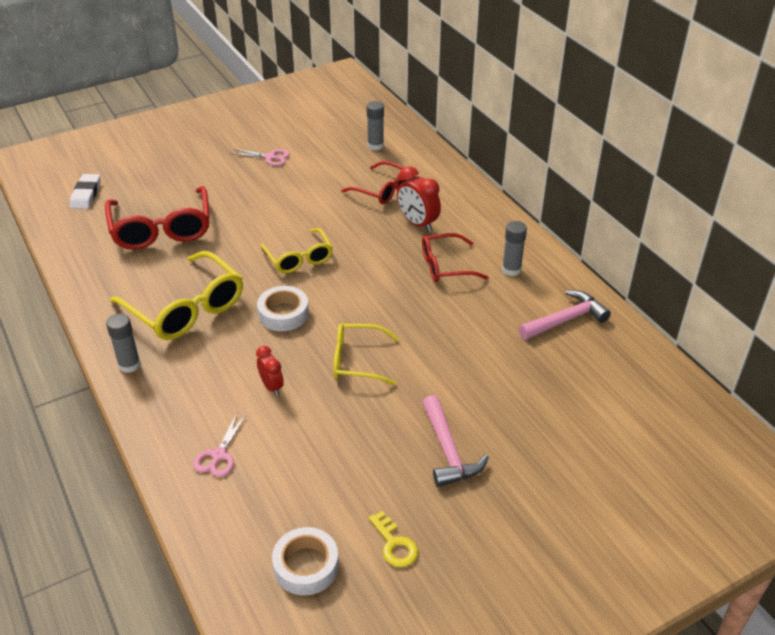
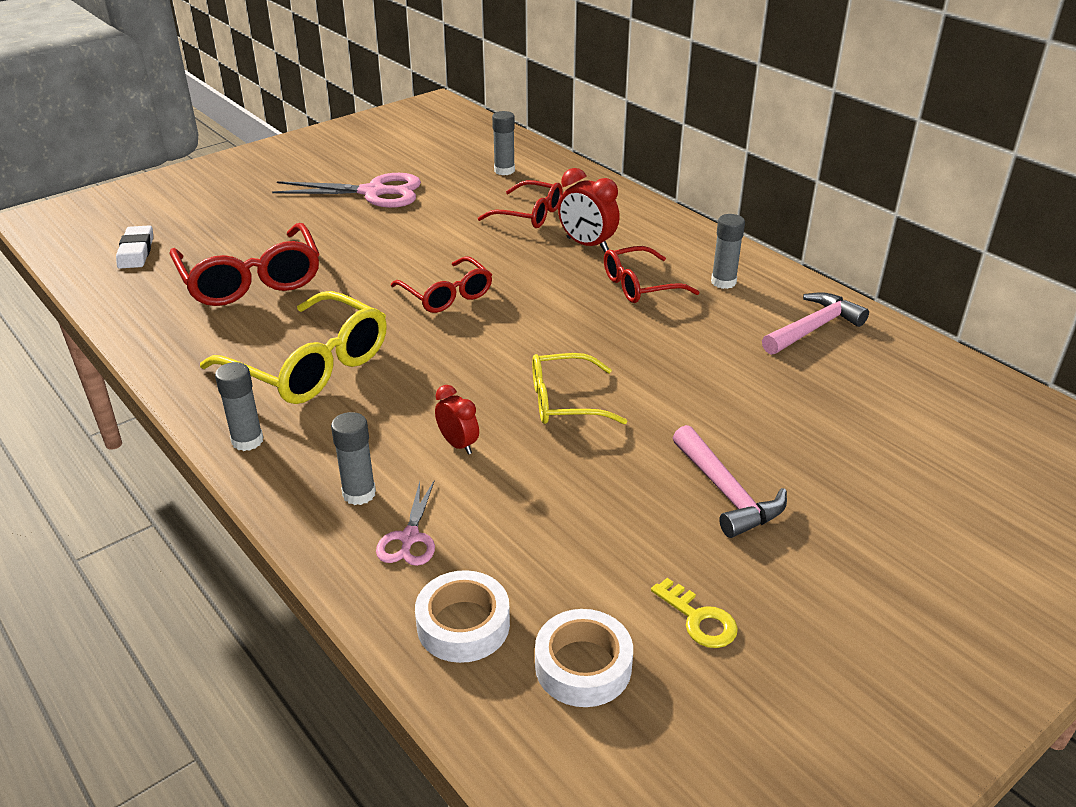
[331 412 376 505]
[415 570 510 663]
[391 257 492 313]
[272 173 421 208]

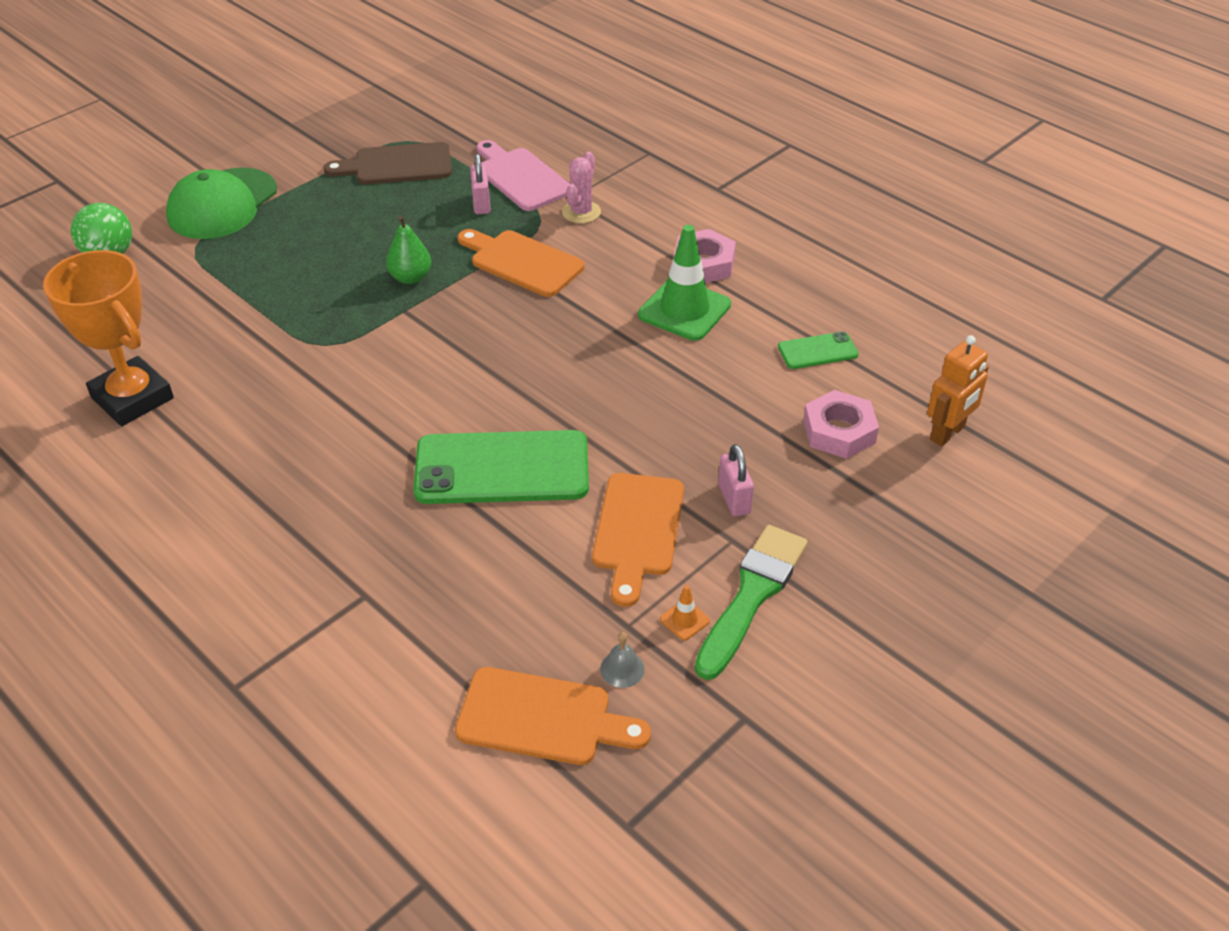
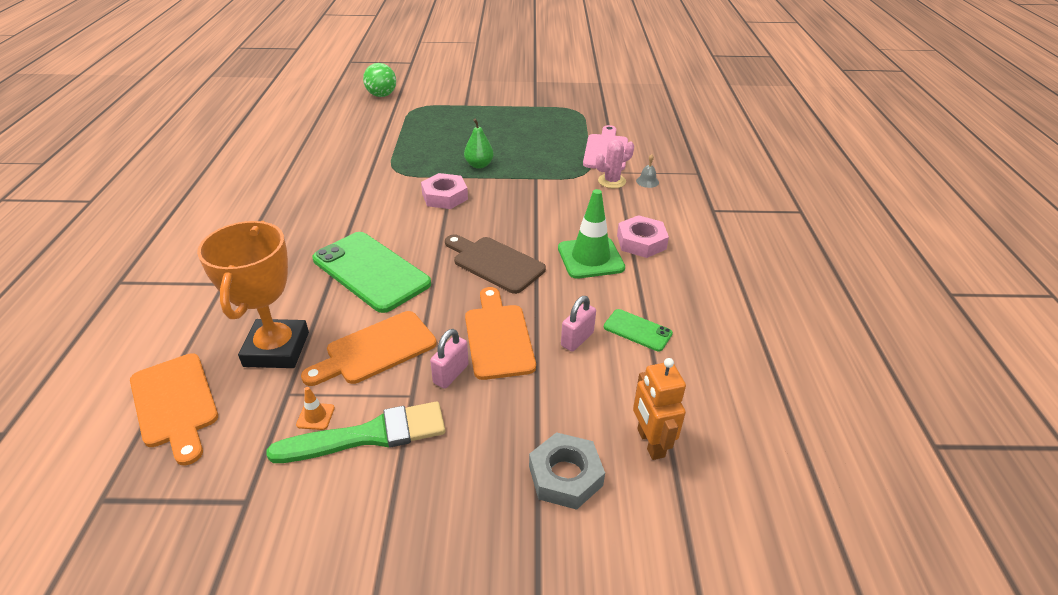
[166 168 277 239] (first image)
[529 432 605 510]
[197 221 309 368]
[445 234 546 294]
[465 287 536 380]
[561 296 596 352]
[636 154 659 188]
[421 173 468 209]
[633 358 686 460]

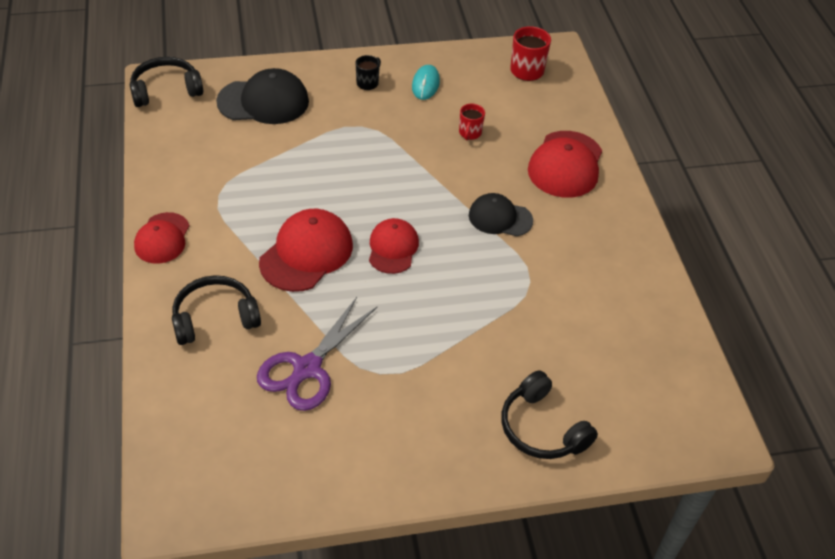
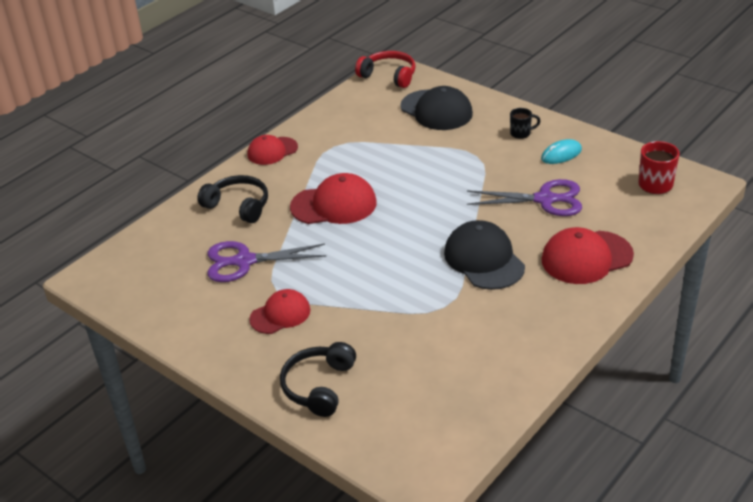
[249 289 310 334]
[467 179 582 216]
[355 51 416 88]
[444 220 525 290]

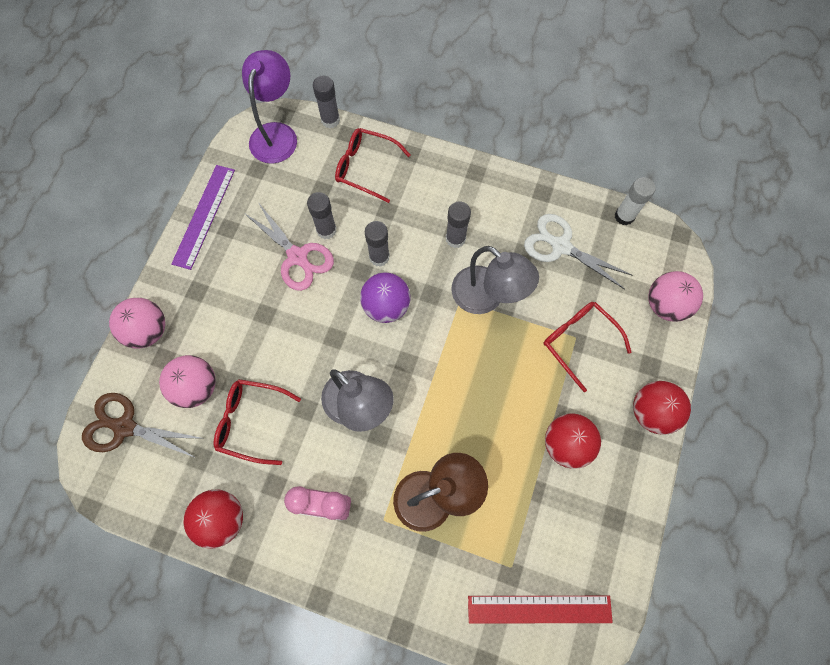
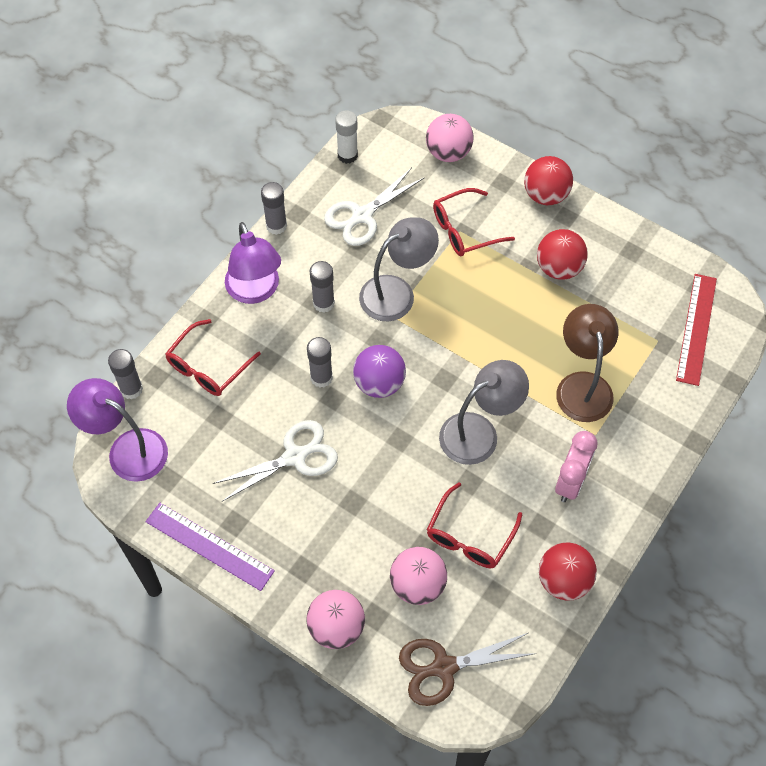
[225 222 281 304]
[261 182 287 235]
[213 420 338 502]
[399 633 536 706]

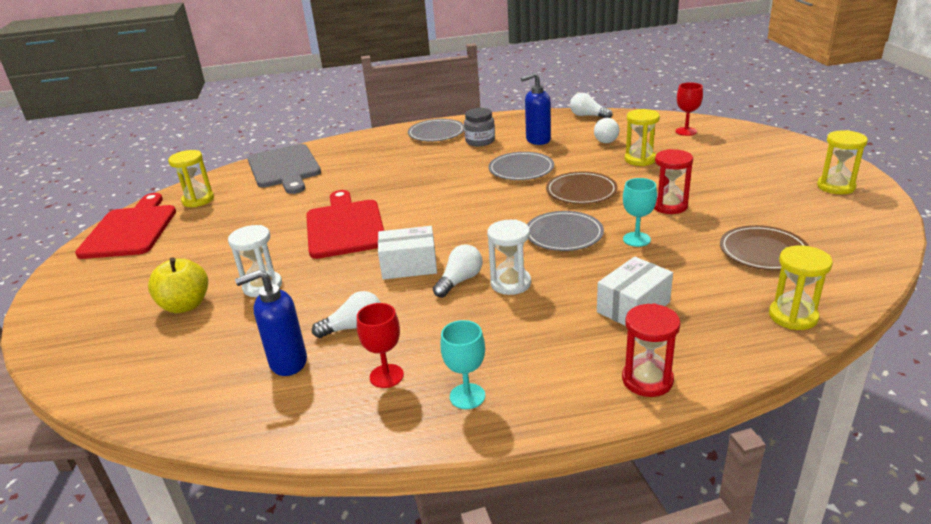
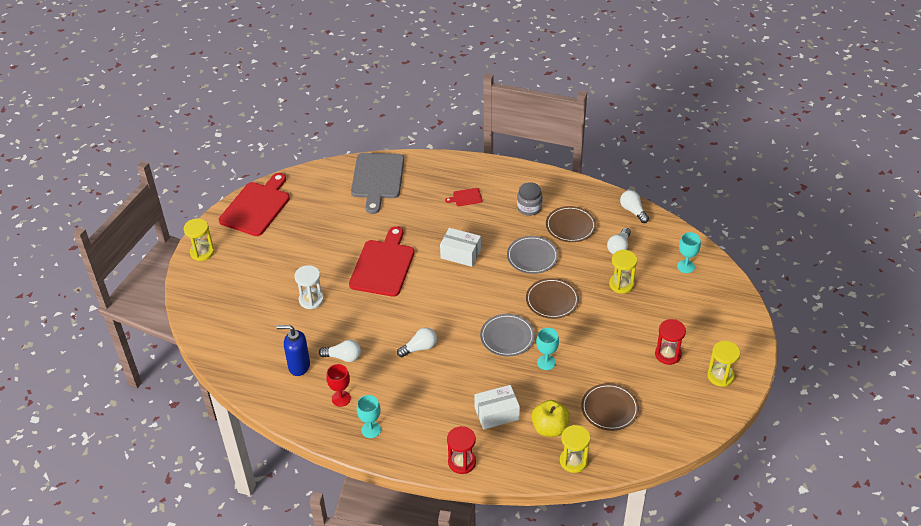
[408 119 464 141] (first image)
[487 219 531 295] (first image)
[445 188 482 206]
[532 400 570 437]
[184 218 214 261]
[440 228 481 267]
[655 319 686 365]
[546 206 596 242]
[677 232 701 273]

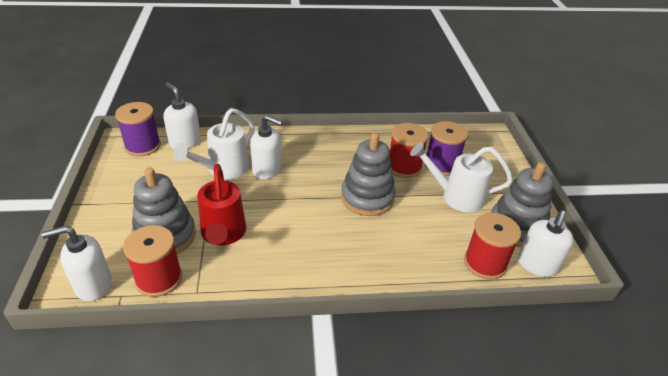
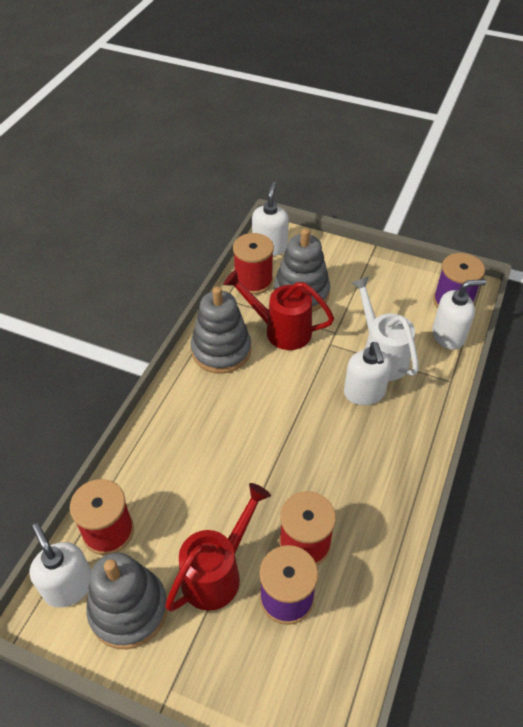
[191 286 251 374]
[165 483 271 612]
[344 342 392 405]

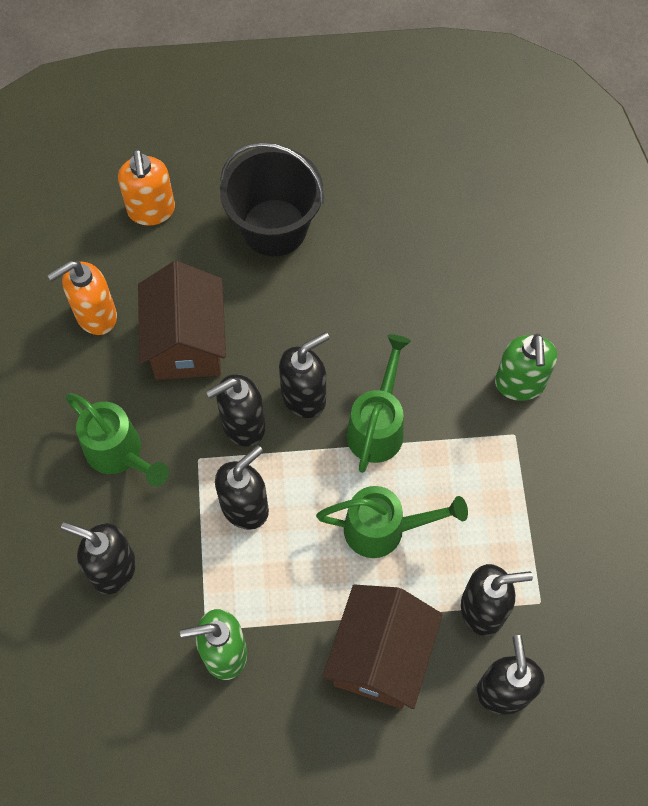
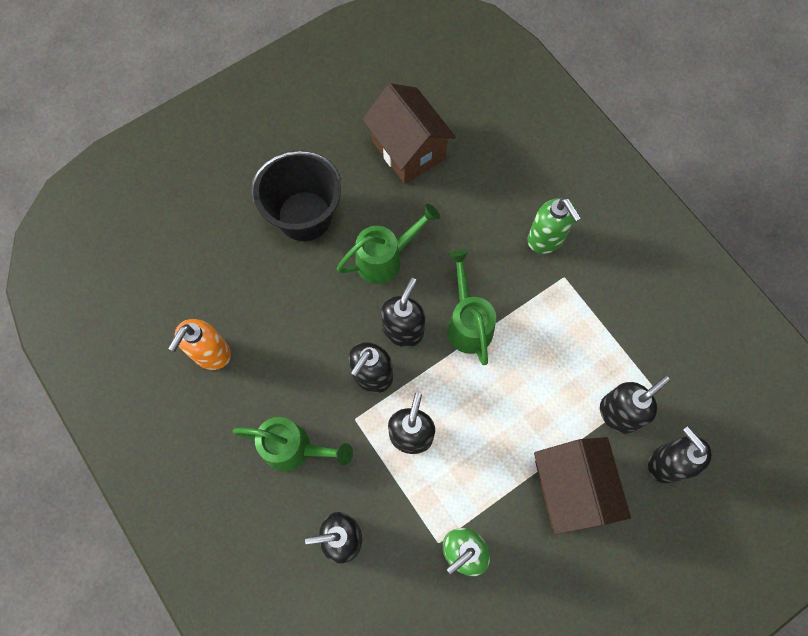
[118 149 175 226] (first image)
[362 83 456 184]
[337 204 440 284]

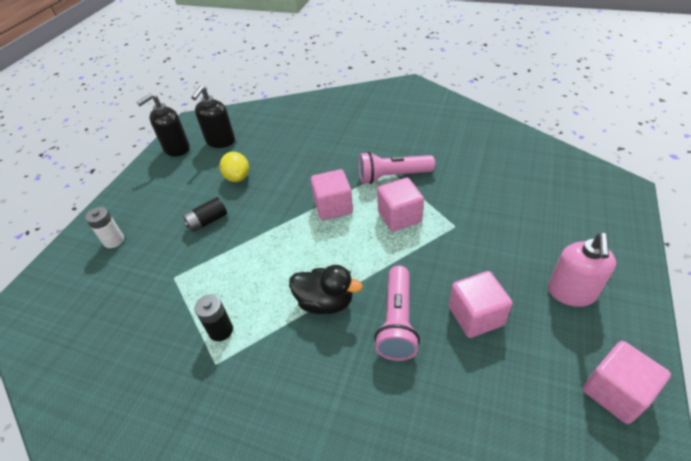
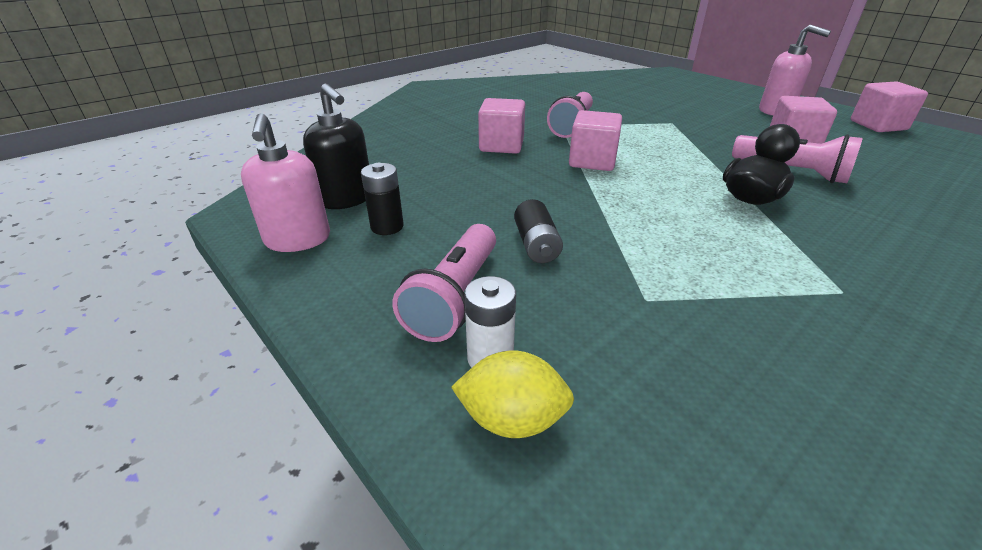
[392 224 496 342]
[361 163 404 235]
[451 350 574 438]
[478 98 525 154]
[241 113 330 252]

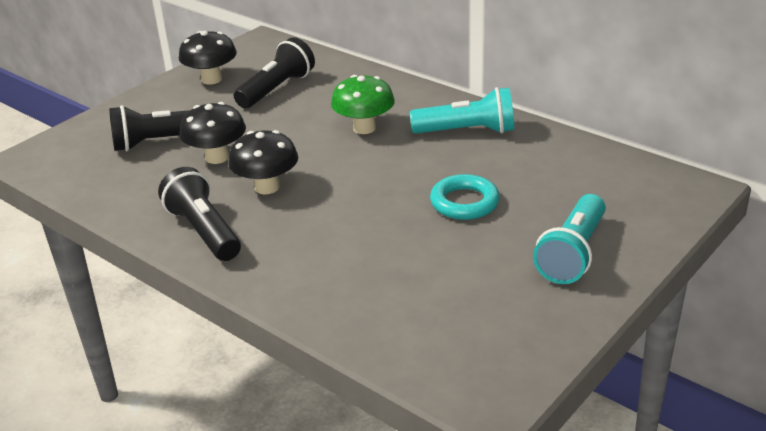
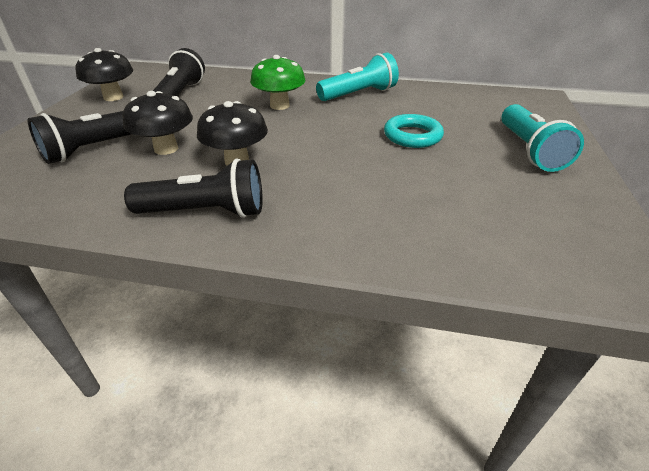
[124 158 263 218]

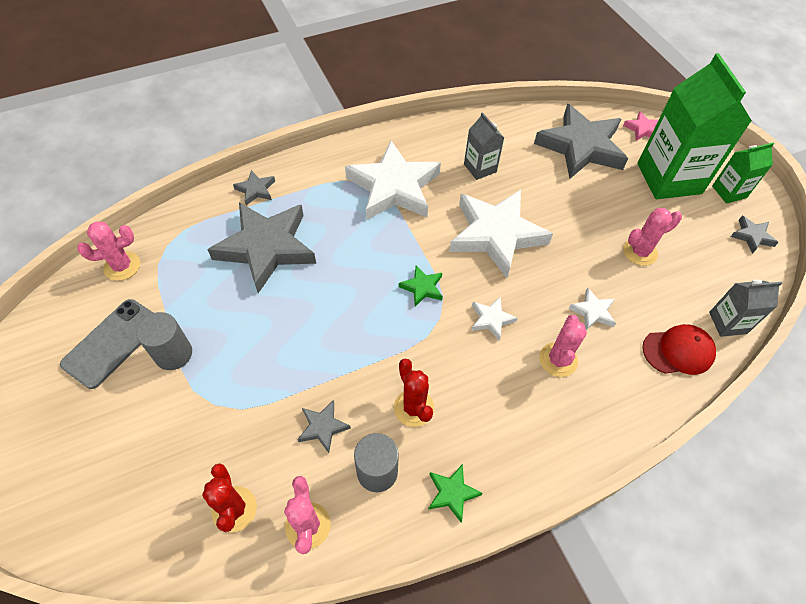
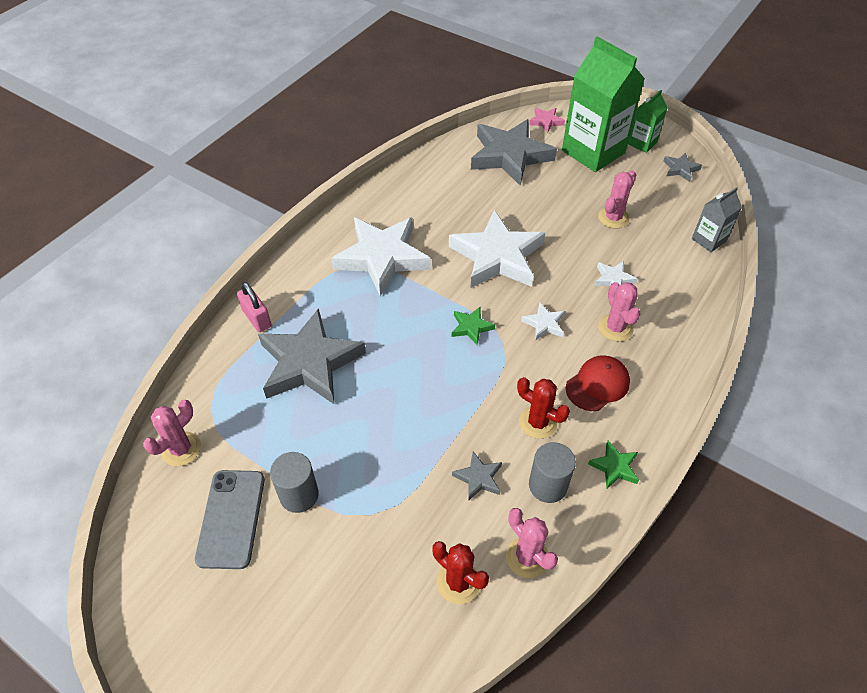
[464 112 504 180] (first image)
[566 355 630 411]
[237 282 272 332]

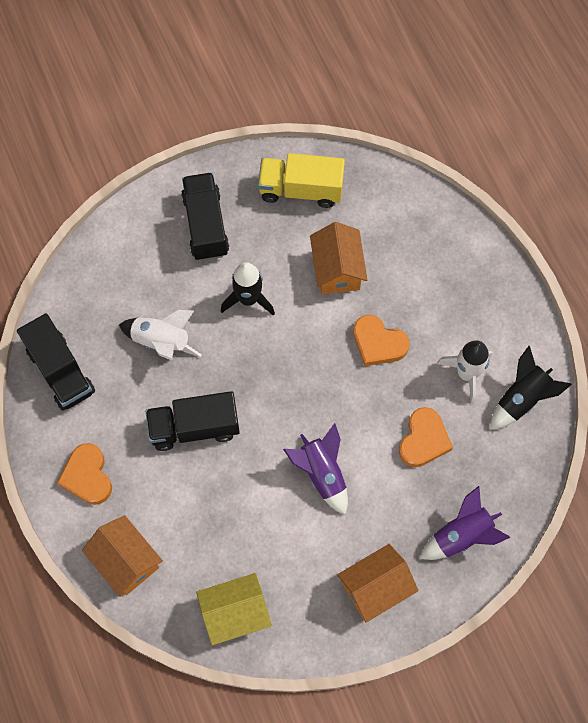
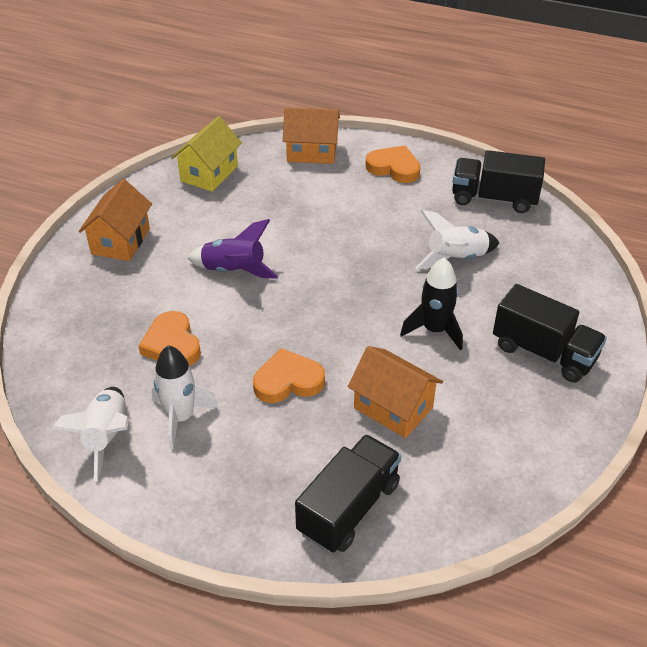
[258 153 345 208] (first image)
[420 486 511 560] (first image)
[295 434 401 553]
[51 387 129 481]

